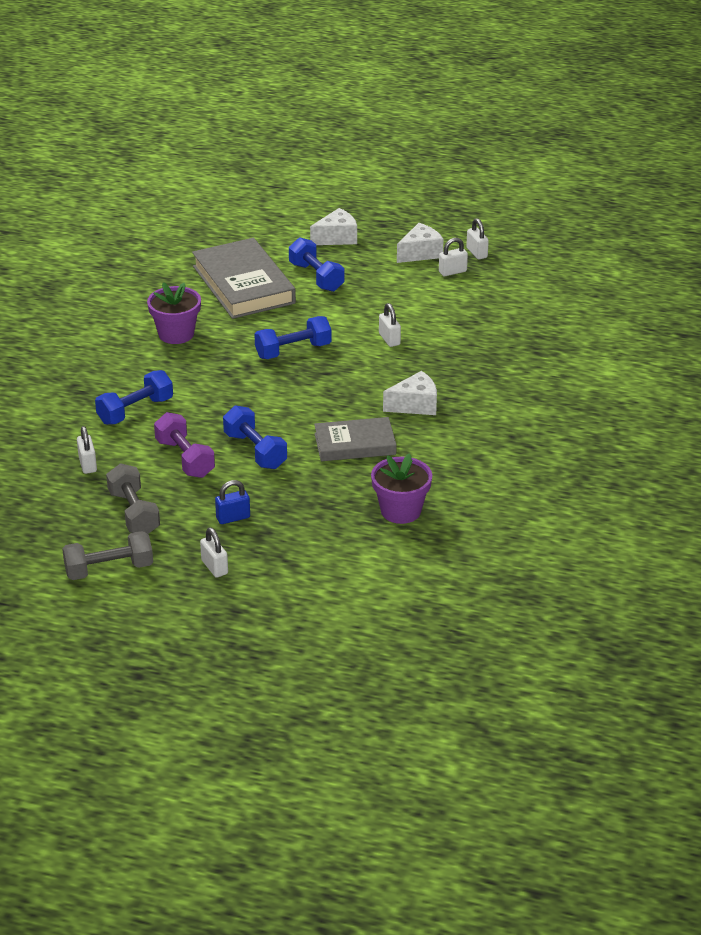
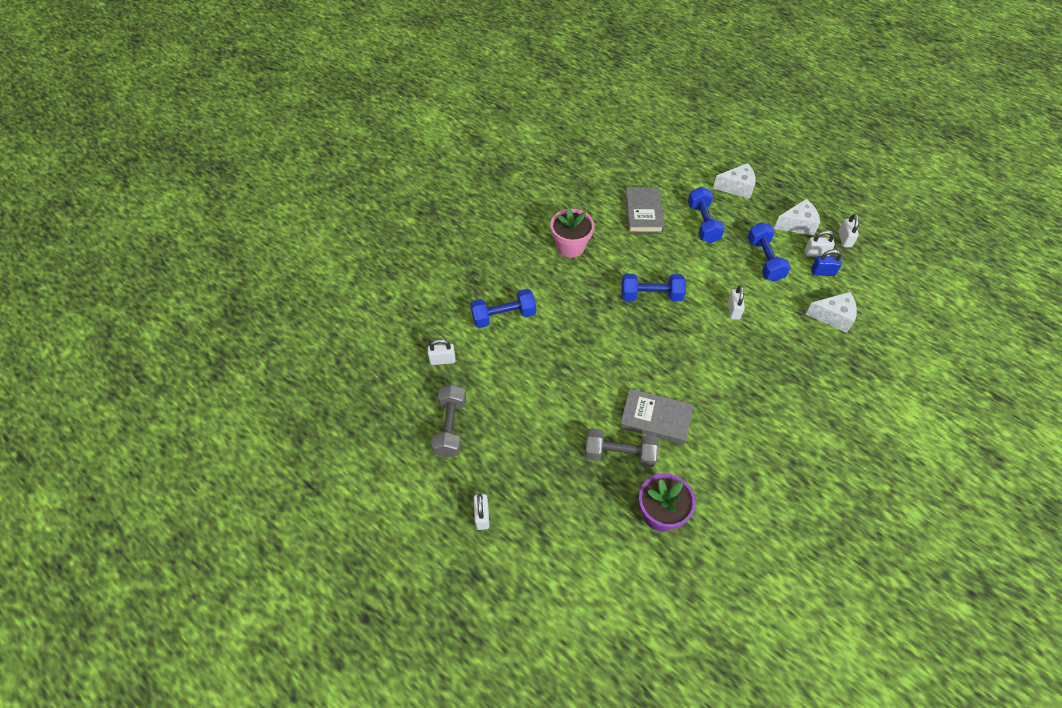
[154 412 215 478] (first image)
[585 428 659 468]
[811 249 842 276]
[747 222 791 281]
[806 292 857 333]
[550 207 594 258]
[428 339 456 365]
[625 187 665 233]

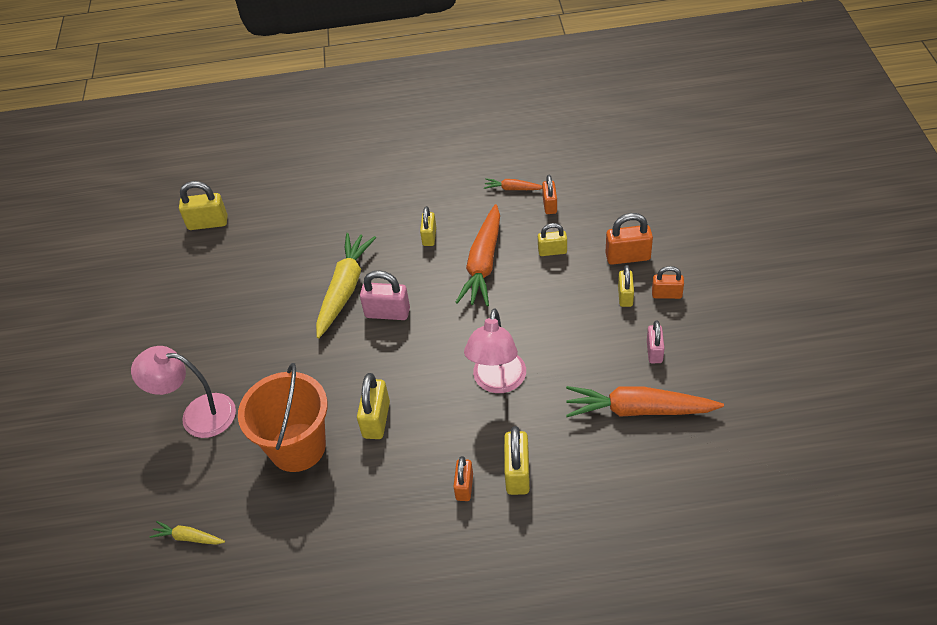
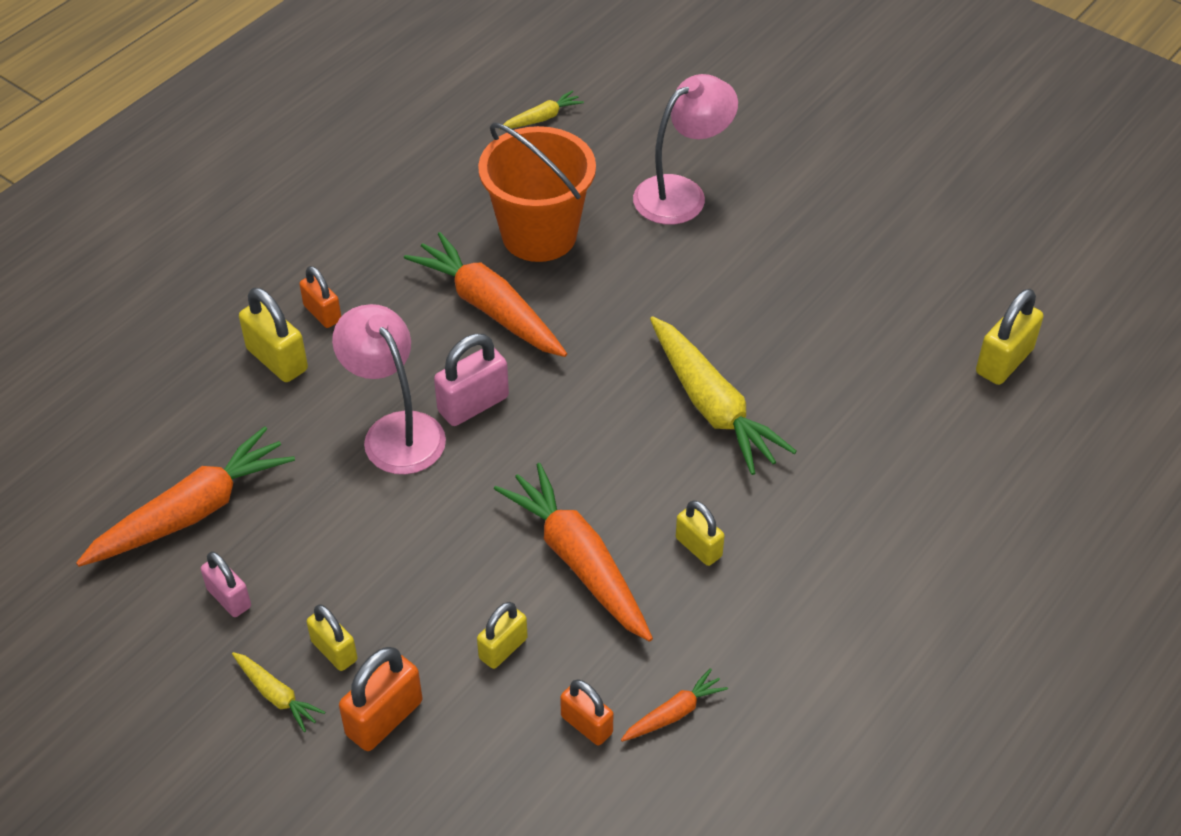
[434 334 509 426]
[404 232 567 357]
[232 652 325 732]

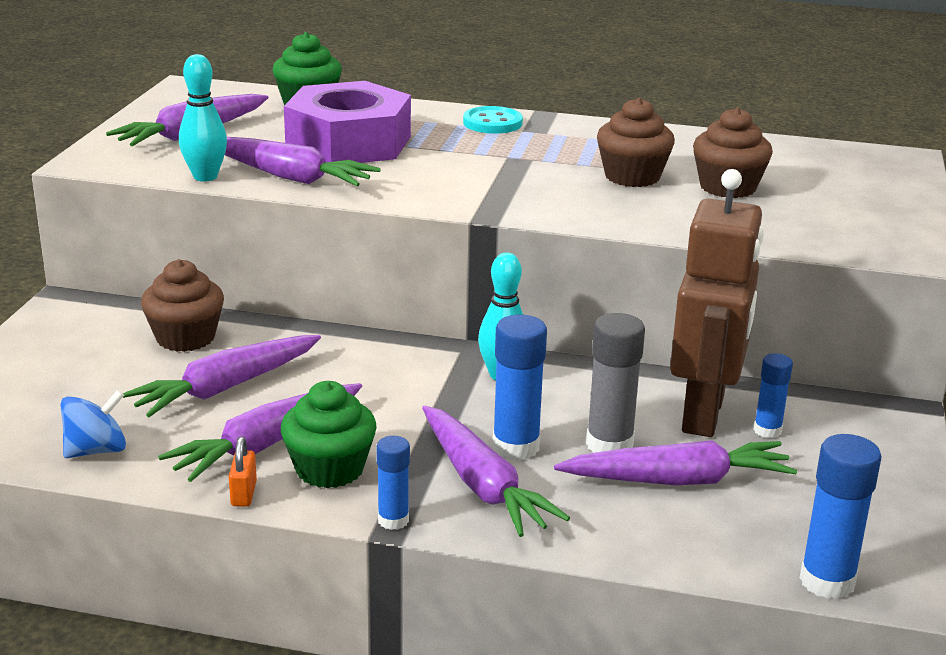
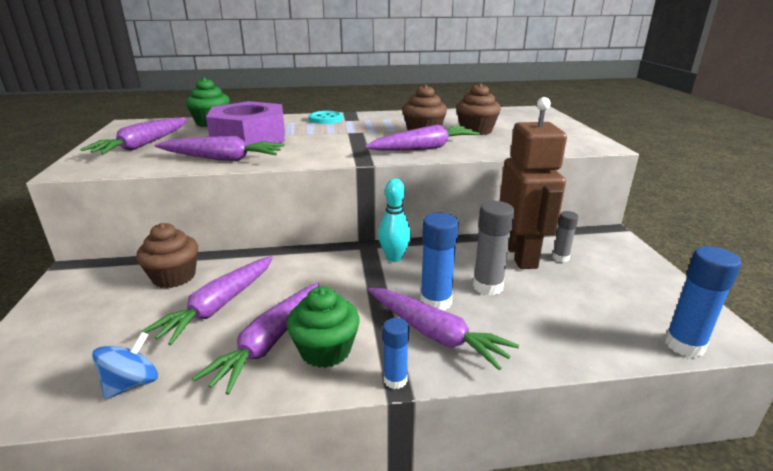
[179 54 227 181] (first image)
[229 437 257 507] (first image)
[365 124 480 151]
[552 211 579 262]

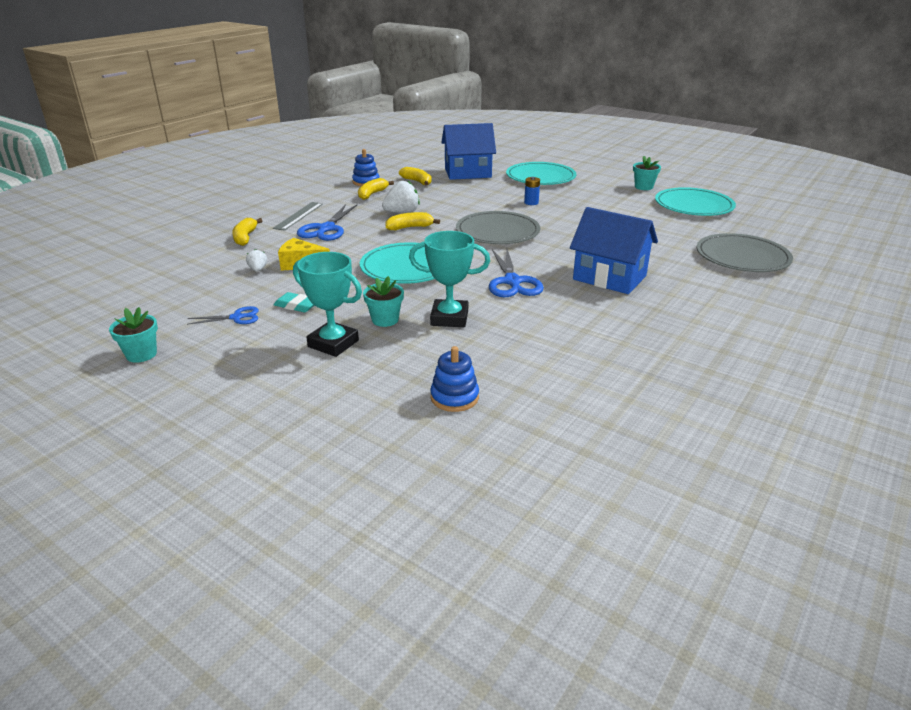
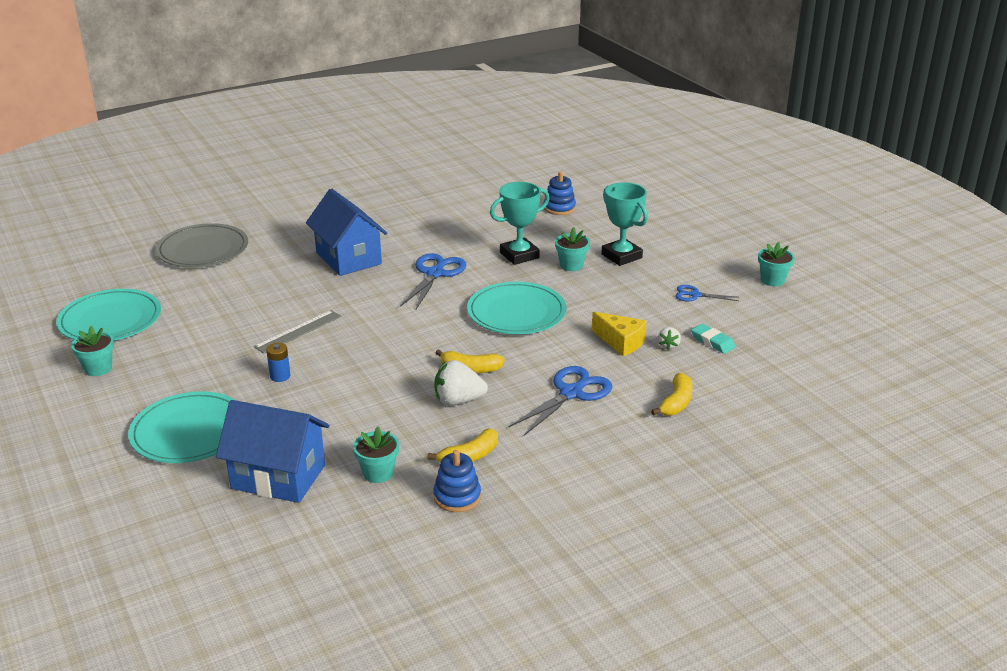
[456 211 540 244] (first image)
[254 310 341 354]
[691 323 736 354]
[353 427 399 483]
[490 182 549 265]

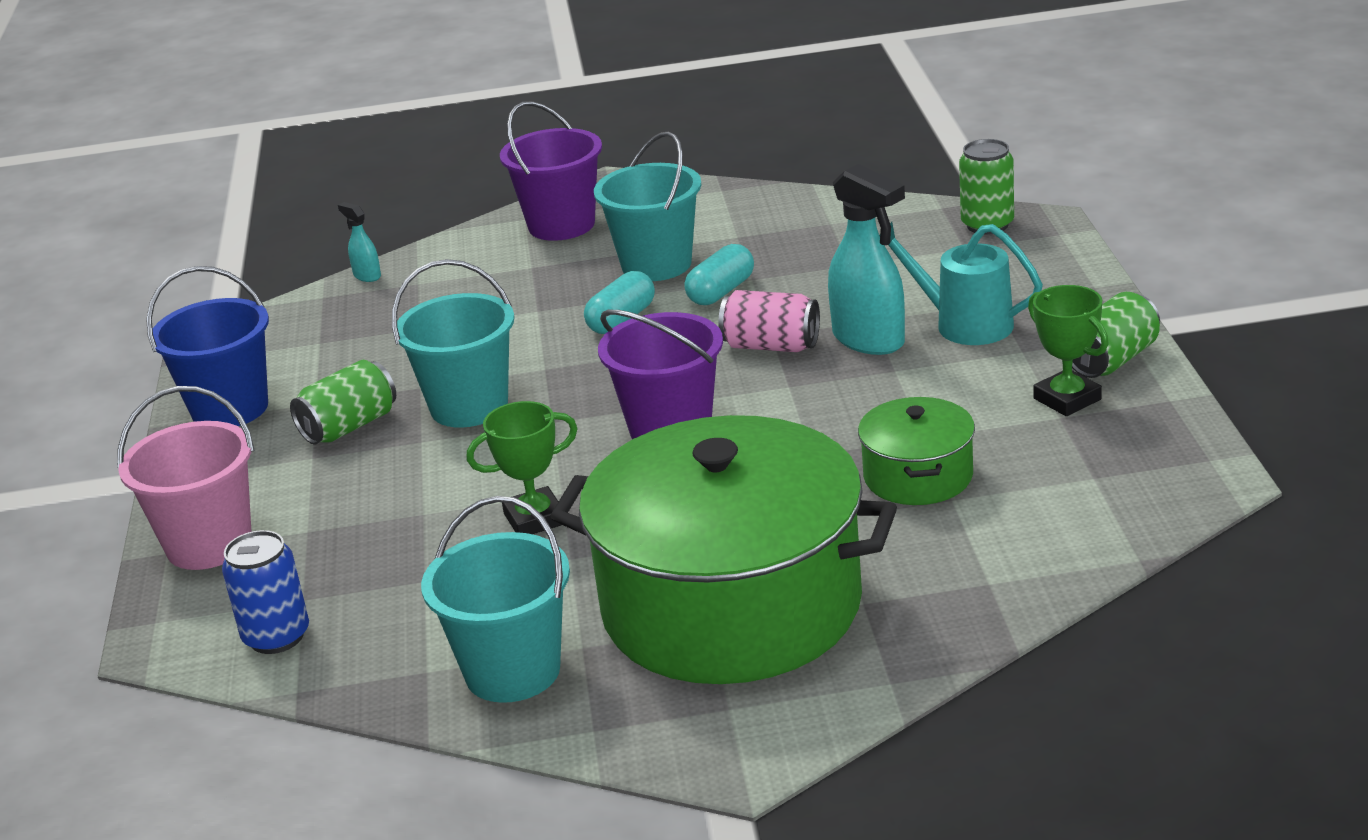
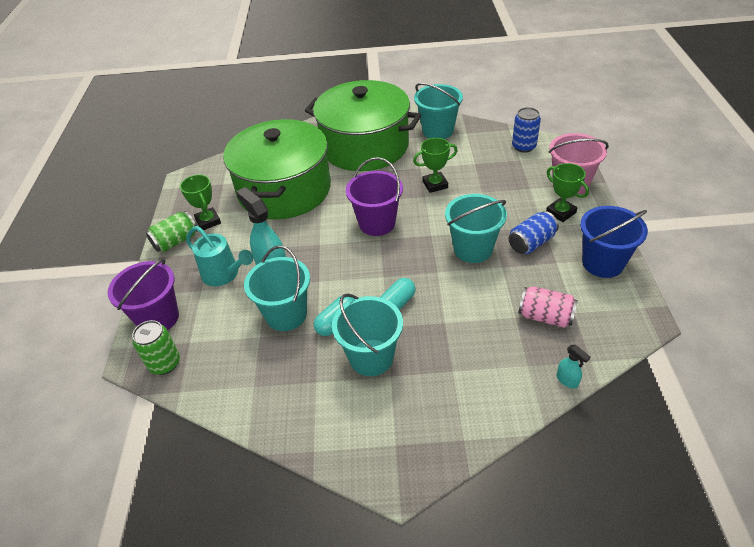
[244 245 310 331]
[546 163 589 222]
[108 259 179 330]
[518 286 578 328]
[509 211 559 254]
[223 119 331 219]

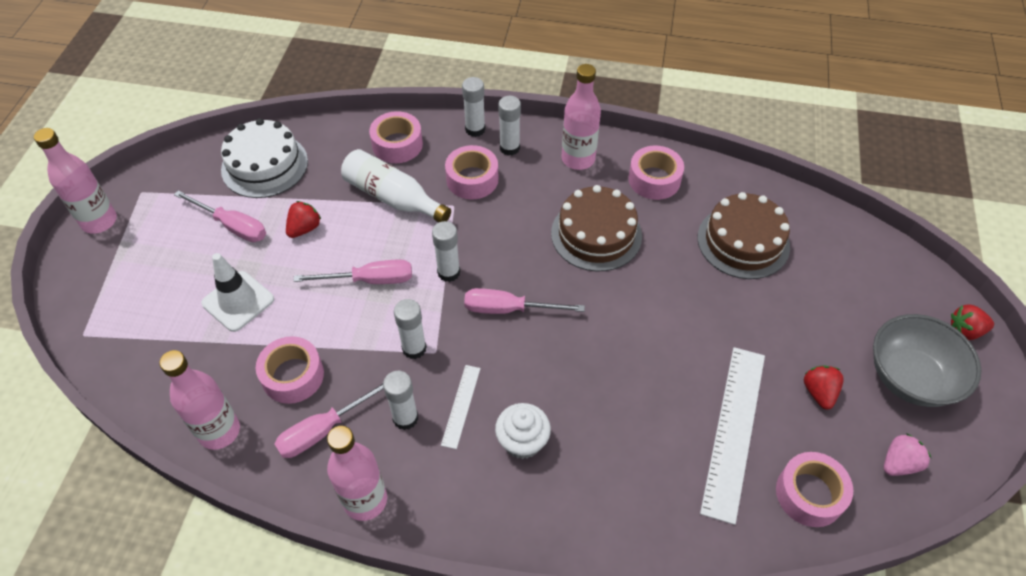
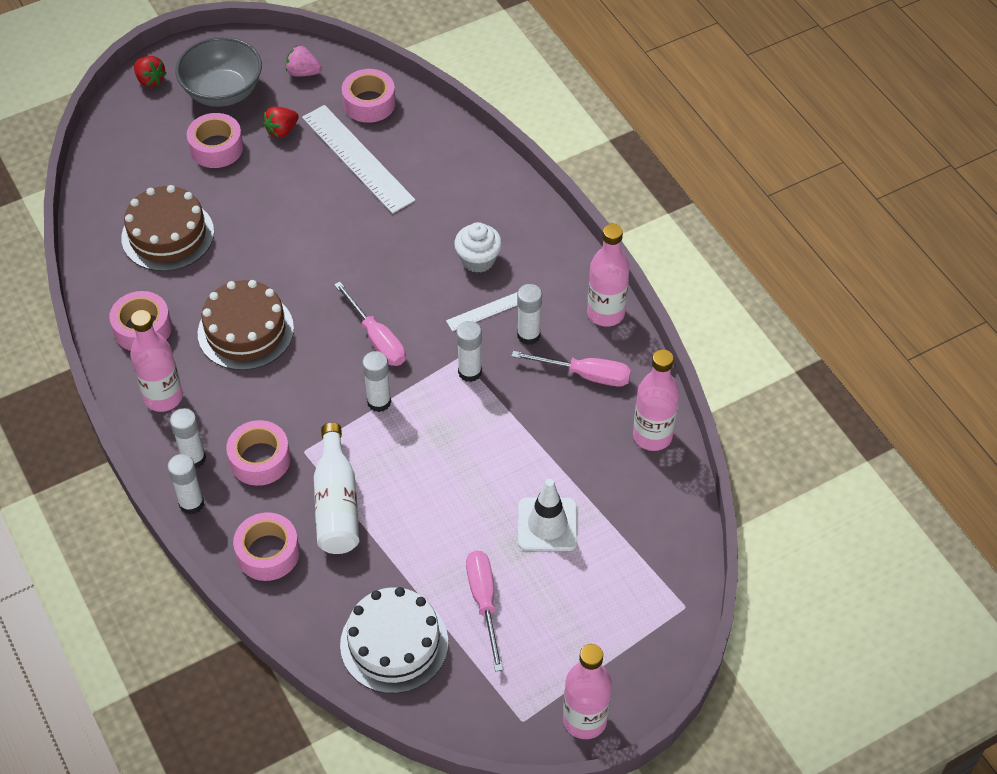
[286 201 321 238] (first image)
[294 260 412 284] (first image)
[187 113 243 168]
[302 105 416 214]

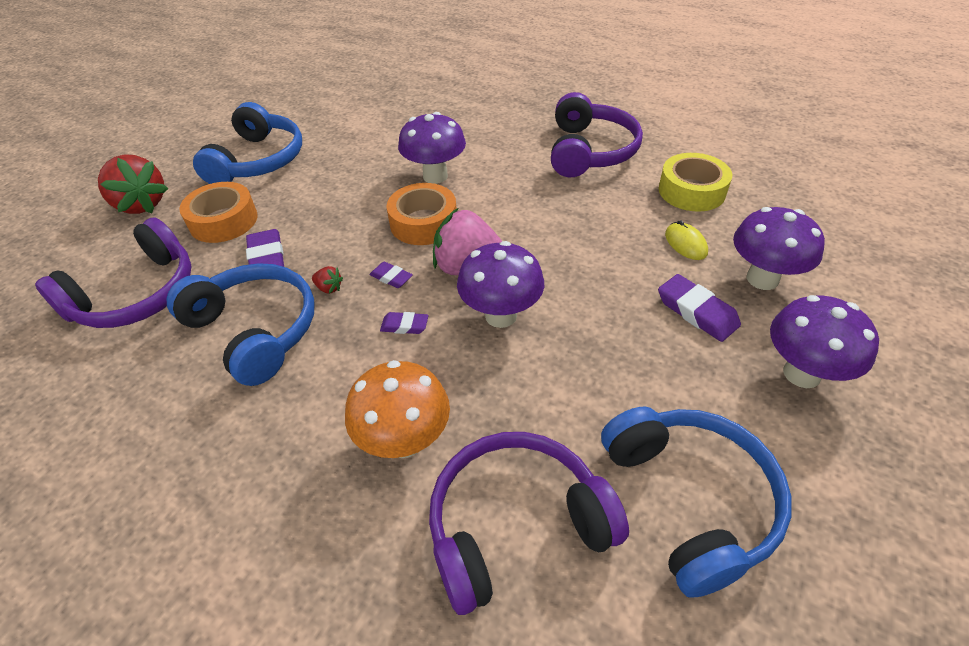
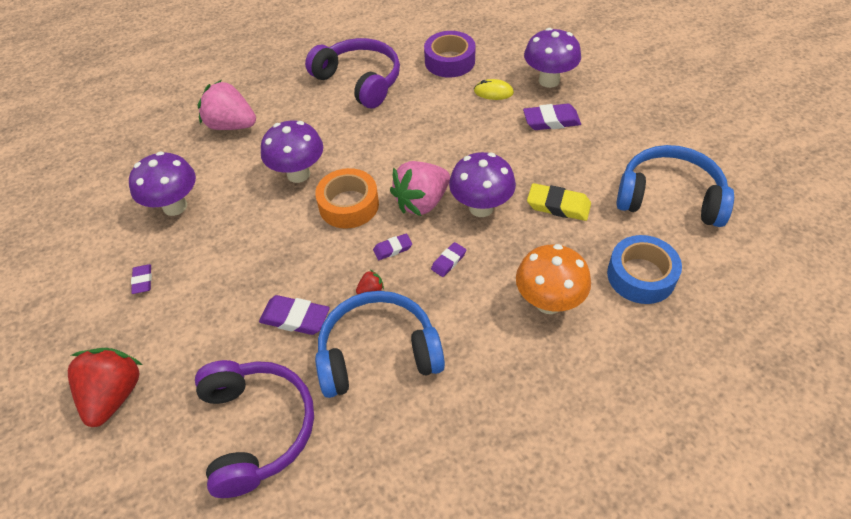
[179 182 258 243] (first image)
[197 80 256 130]
[527 183 591 221]
[129 151 196 216]
[131 264 152 294]
[607 235 682 304]
[424 31 476 78]
[68 348 142 427]

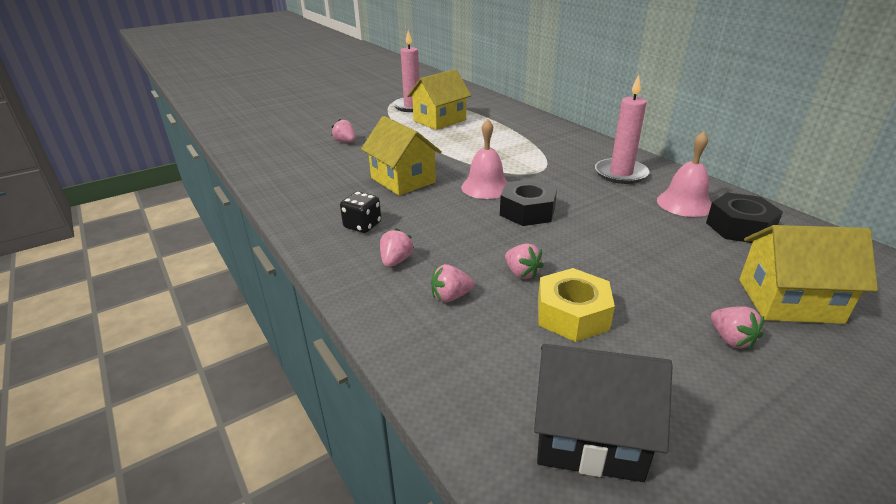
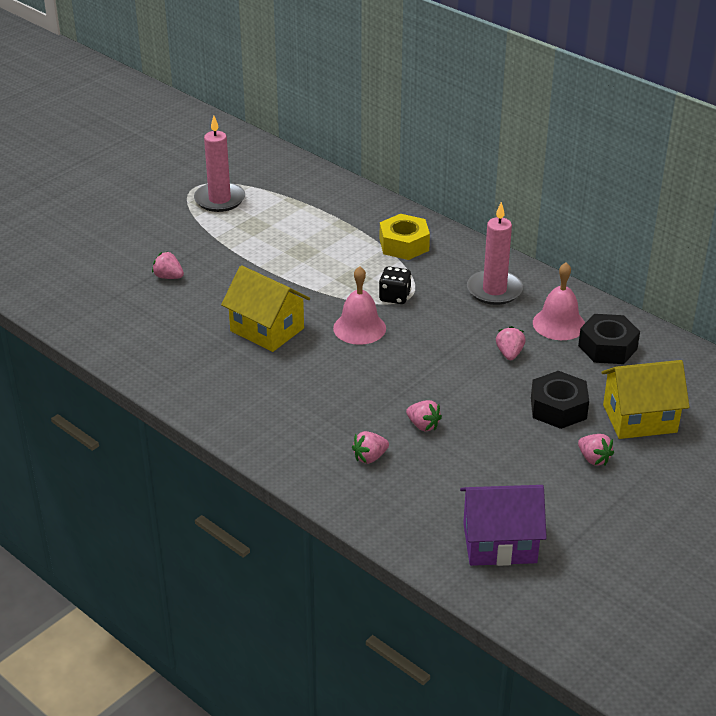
[407 69 472 130] (first image)
[379 267 412 304]
[496 326 525 360]
[531 371 589 429]
[380 214 430 260]
[460 485 547 566]

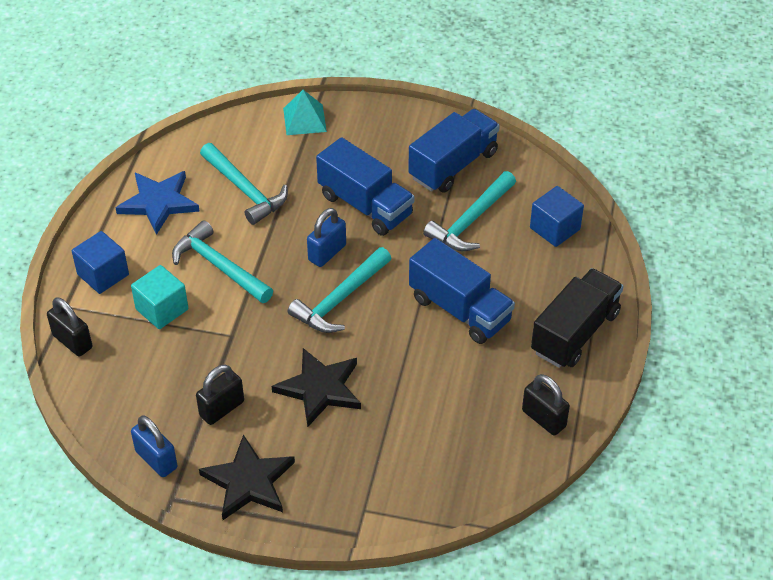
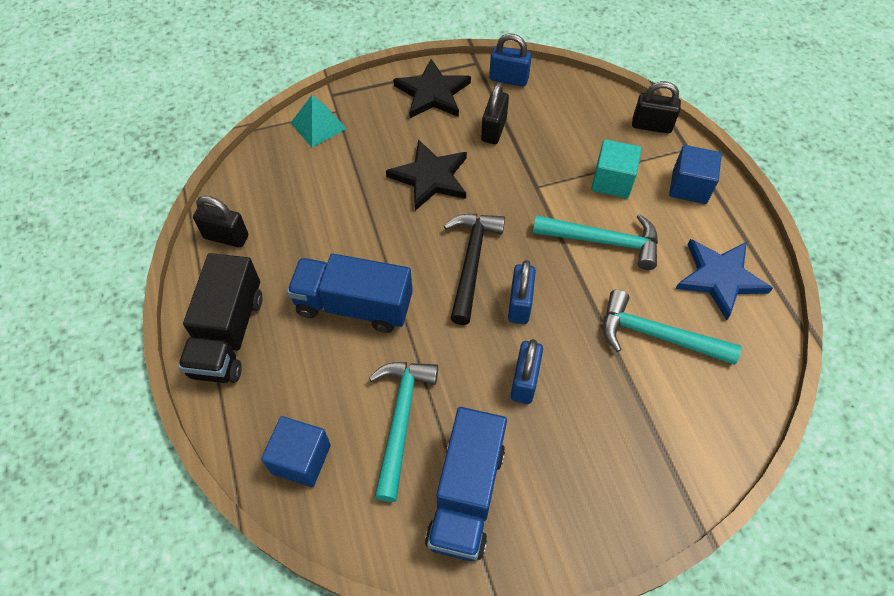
[291 95 347 147]
[510 339 543 404]
[444 214 505 325]

